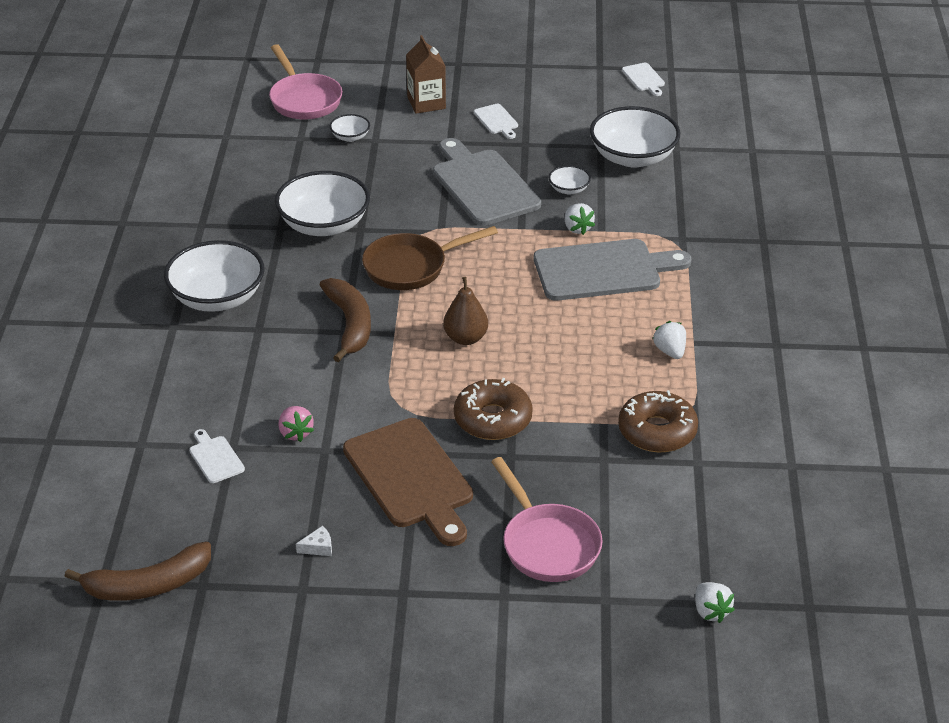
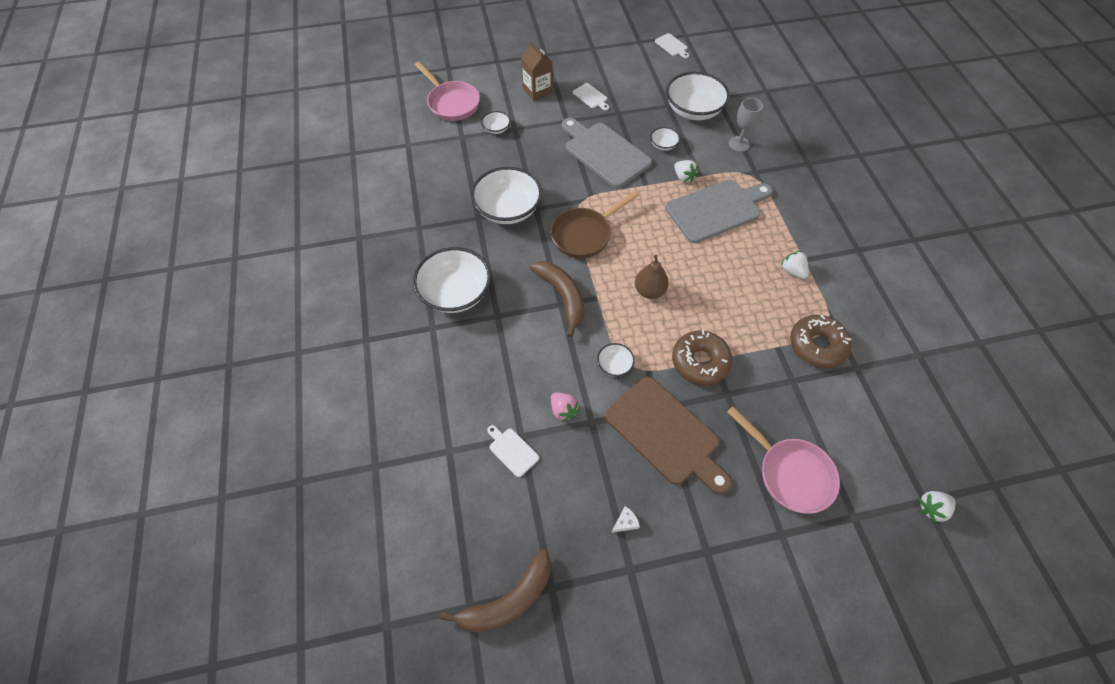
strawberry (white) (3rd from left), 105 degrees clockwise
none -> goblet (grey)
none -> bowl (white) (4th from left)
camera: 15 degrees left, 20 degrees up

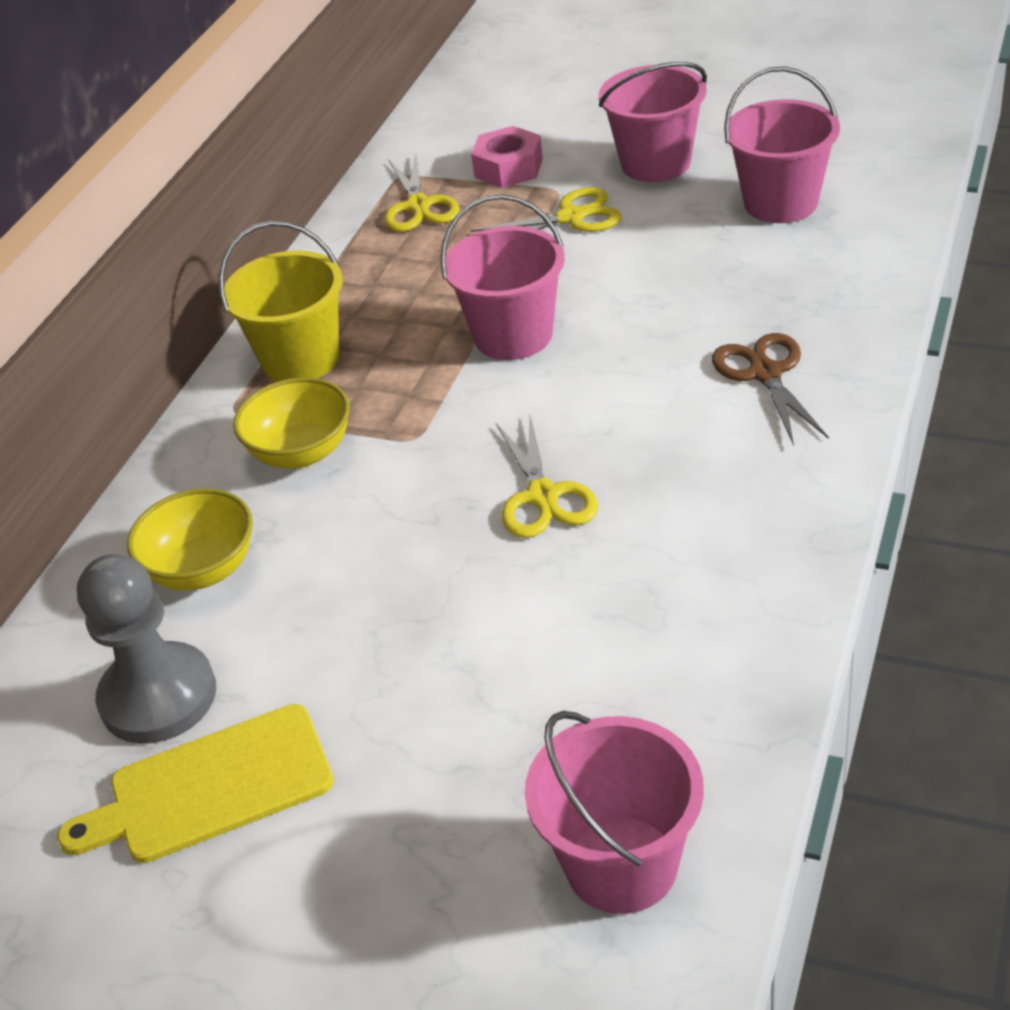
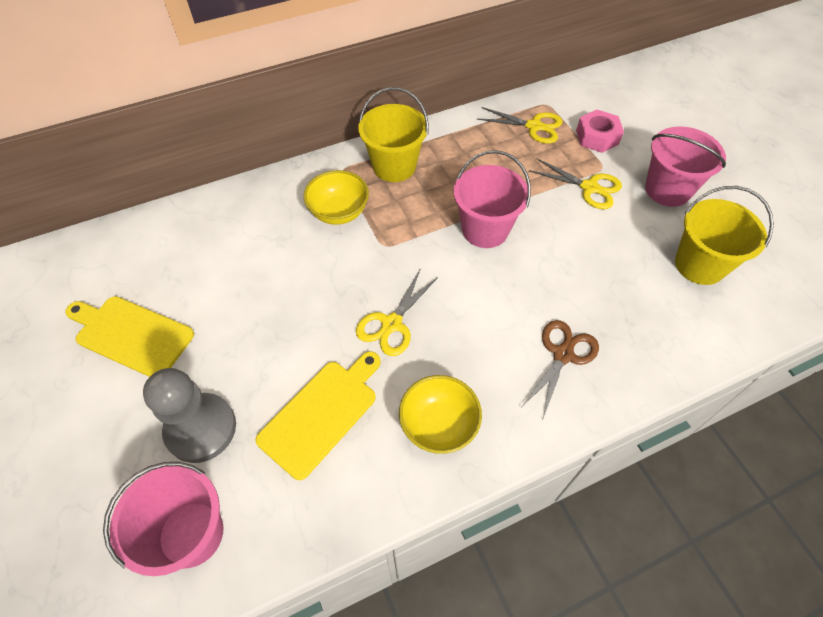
bucket (pink) (4th from left) -> bucket (yellow) (2nd from left)
scissors (yellow) (1st from left in the first image) -> scissors (yellow) (2nd from left), 105 degrees counterclockwise
bowl (yellow) (1st from left in the first image) -> bowl (yellow) (2nd from left), moved
pawn (grey), moved
none -> cutting board (yellow) (2nd from left)
camera: 40 degrees right, 15 degrees up

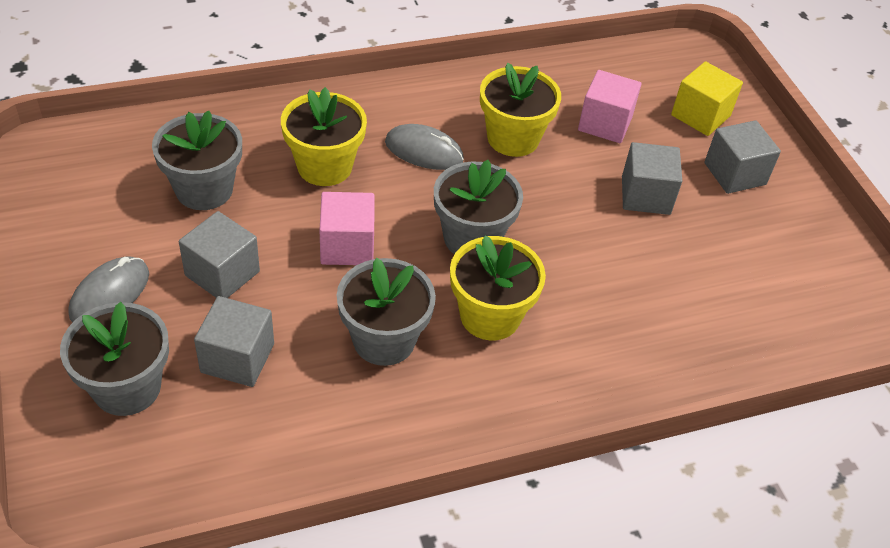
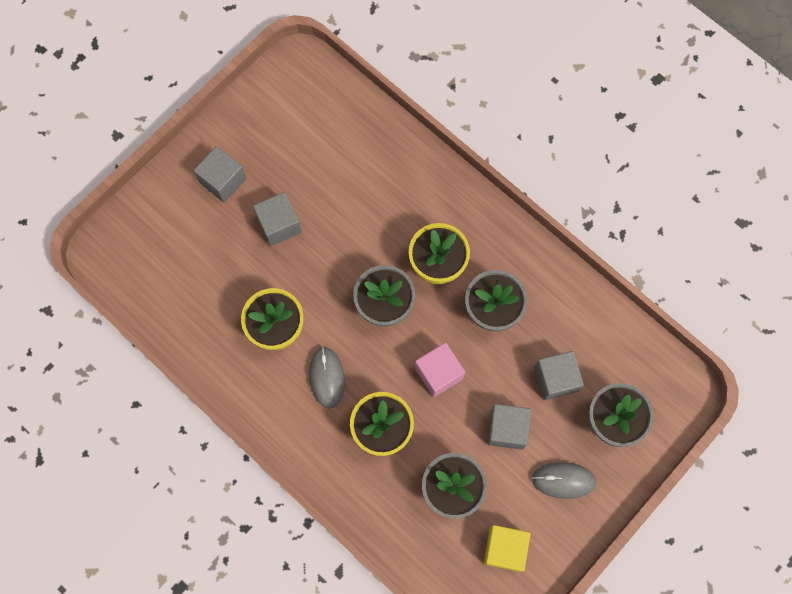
cube (yellow), moved
cube (pink) (2nd from left) -> none
camera: 115 degrees left, 25 degrees up

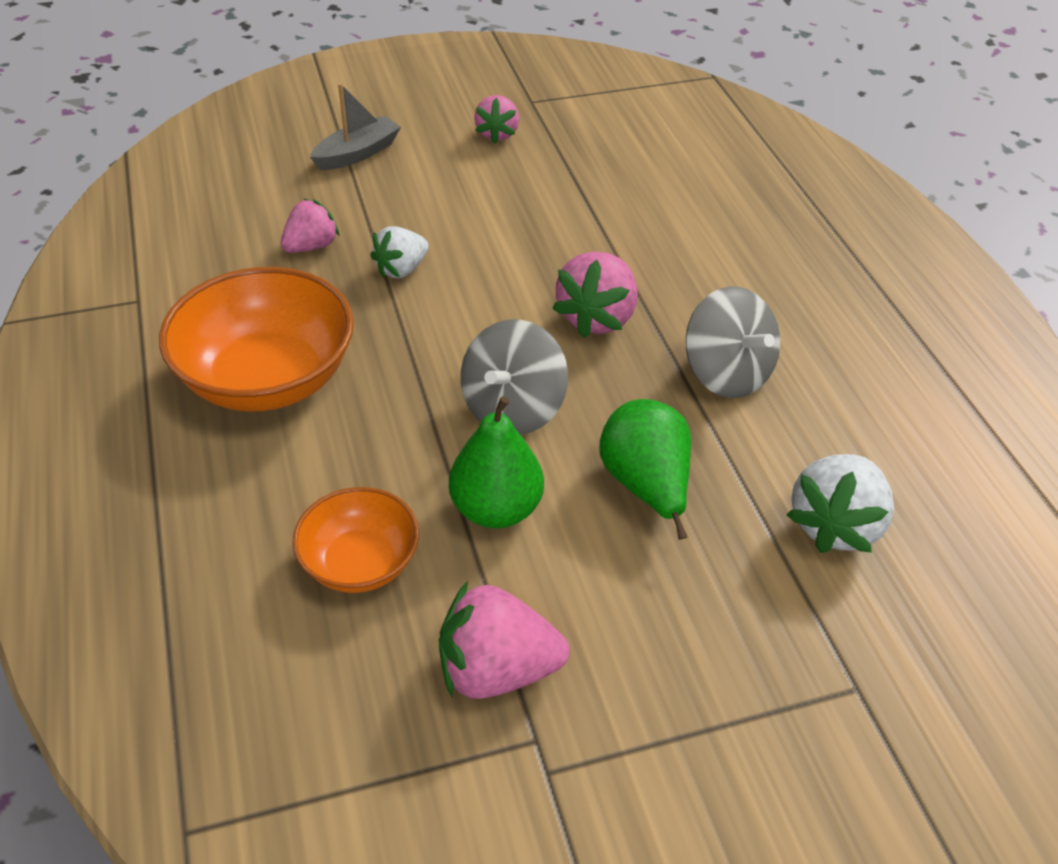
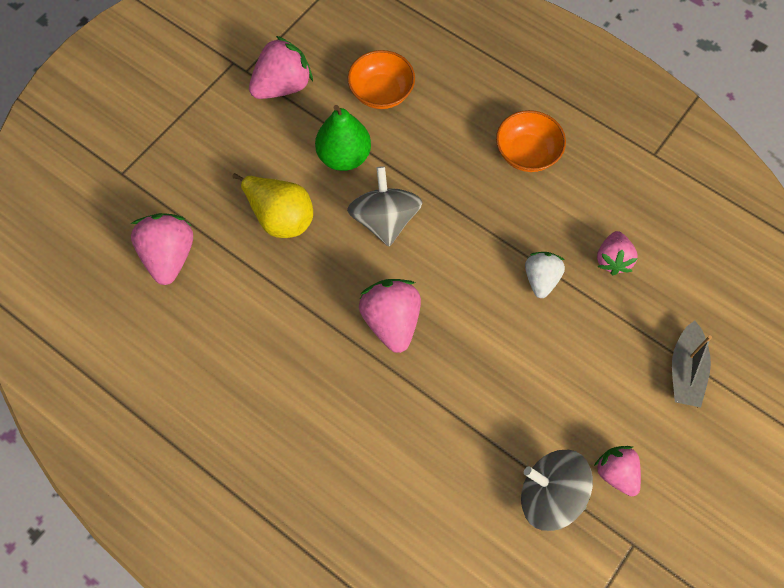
bowl (orange) (1st from left in the first image) -> bowl (orange) (2nd from left), x0.58
spinning top (grey) (2nd from left), moved
pear (green) (2nd from left) -> pear (yellow)
strawberry (white) (2nd from left) -> strawberry (pink) (1st from left)
camera: 145 degrees right, 20 degrees up

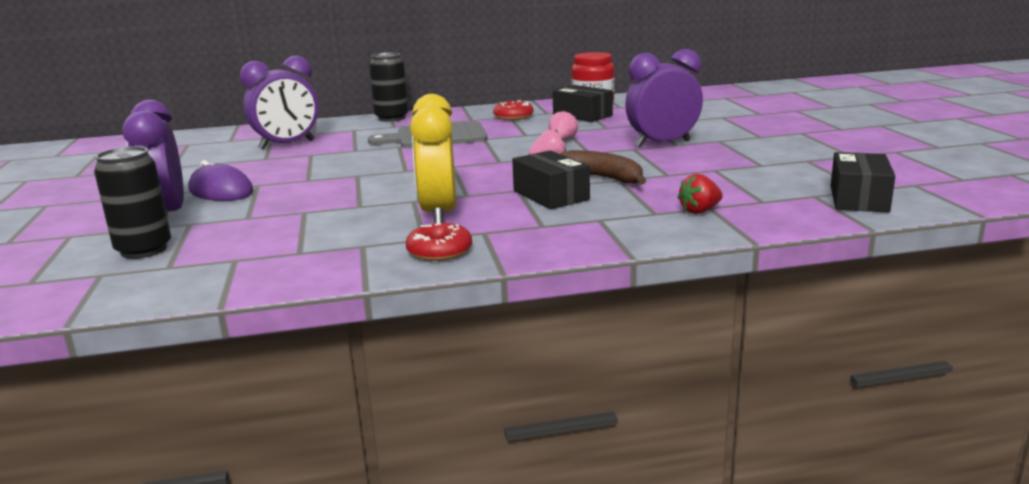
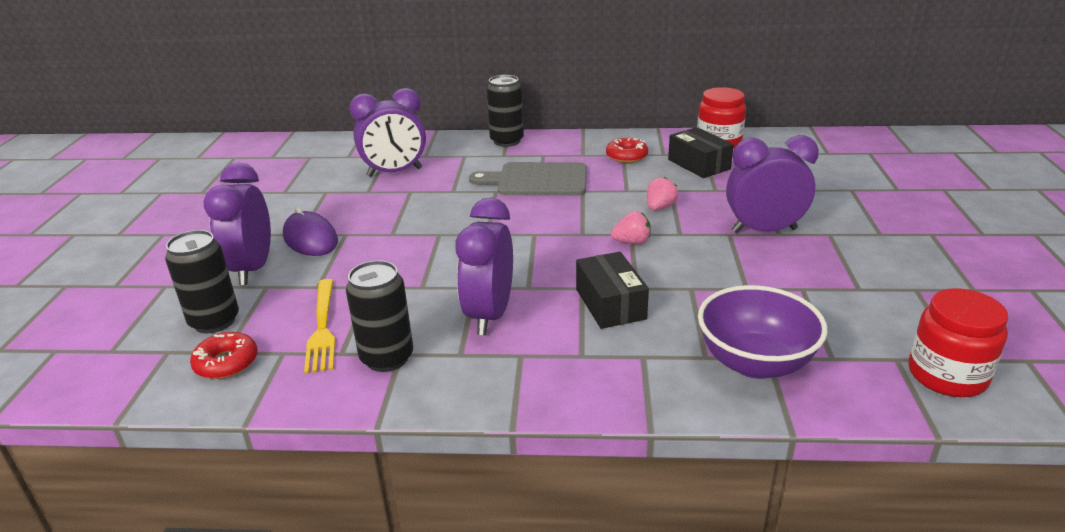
clock (yellow) -> clock (purple) (3rd from left)
banana (brown) -> none
box (black) (3rd from left) -> jar (red) (2nd from left)
strawberry (red) -> bowl (purple)
donut (red) (1st from left), moved
none -> can (black) (2nd from left)
none -> fork (yellow)
camera: 15 degrees right, 10 degrees up

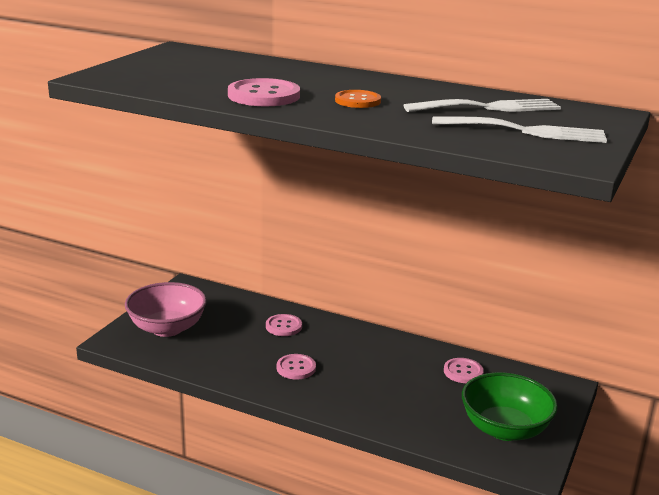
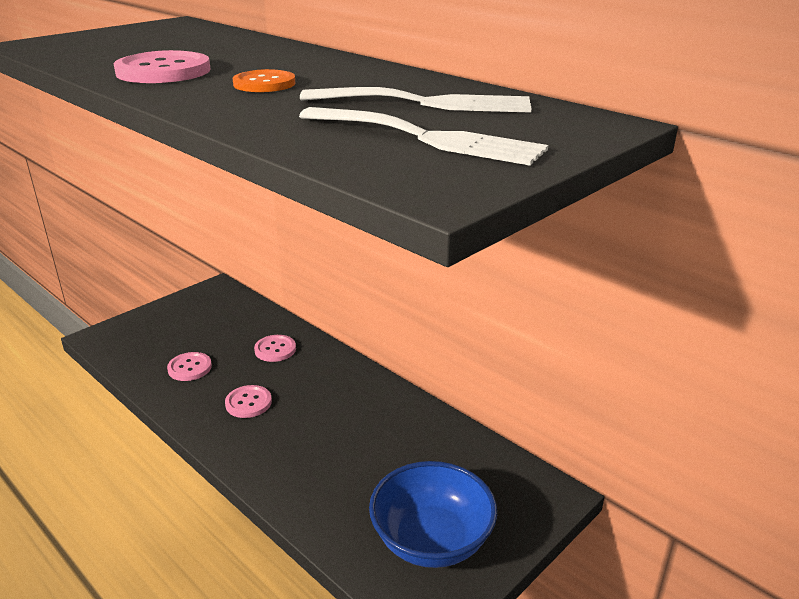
bowl (pink) -> none
button (pink) (4th from left in the first image) -> button (pink) (2nd from left), moved
bowl (green) -> bowl (blue)
camera: 20 degrees right, 5 degrees up

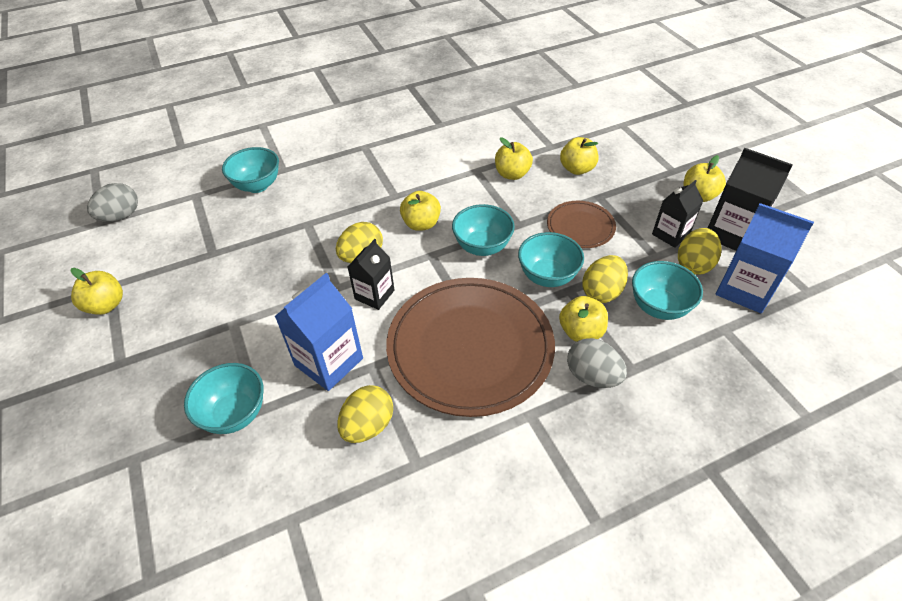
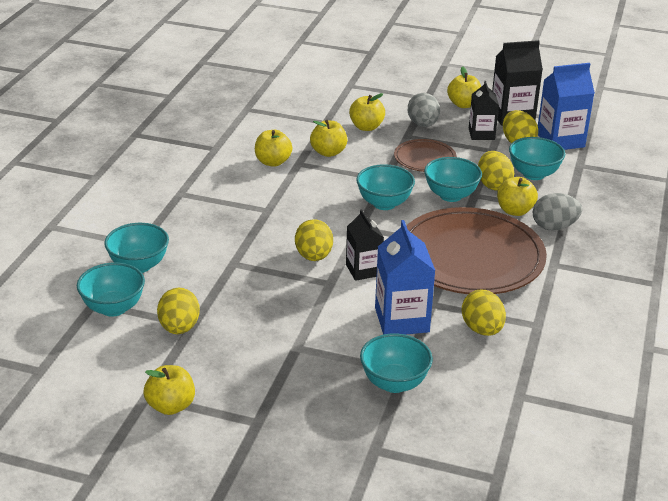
egg (grey) (1st from left), moved
apple (yellow) (2nd from left), moved
none -> bowl (turquoise) (1st from left)
none -> egg (yellow) (1st from left)
camera: 50 degrees left, 15 degrees down

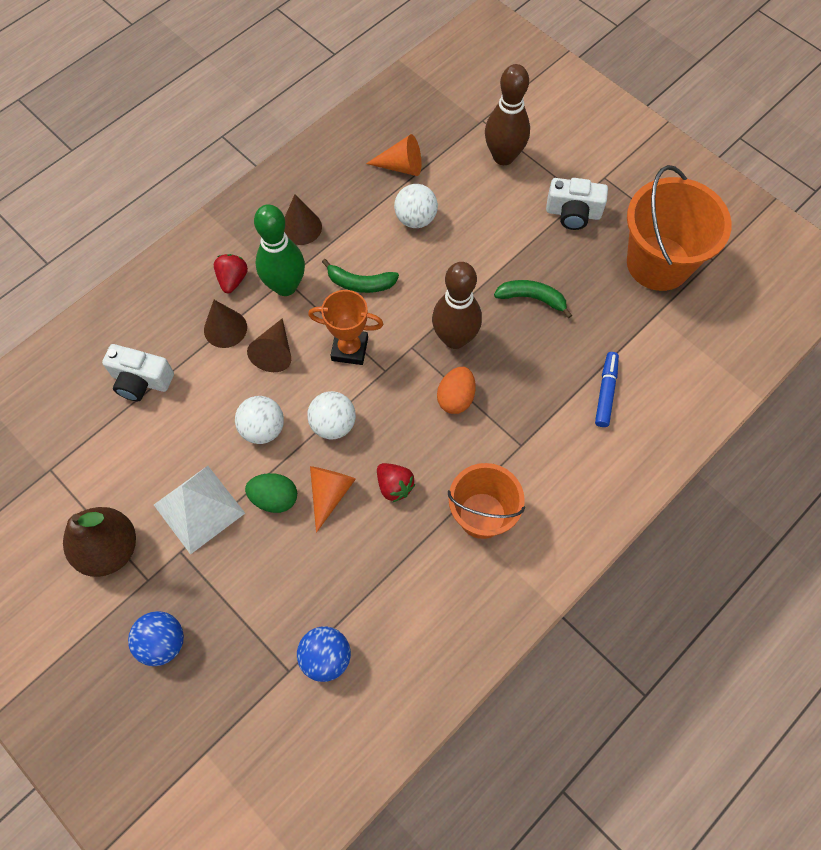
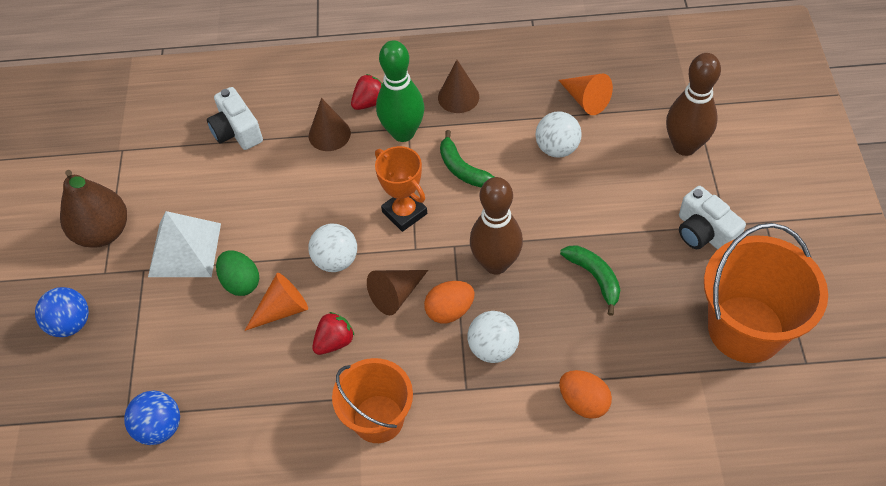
cone (brown) (2nd from left), moved
marker (blue) -> egg (orange) (2nd from left)
ball (white) (1st from left in the first image) -> ball (white) (2nd from left), moved
strawberry (red) (2nd from left in the first image) -> strawberry (red) (1st from left), 135 degrees counterclockwise
camera: 45 degrees right, 10 degrees down

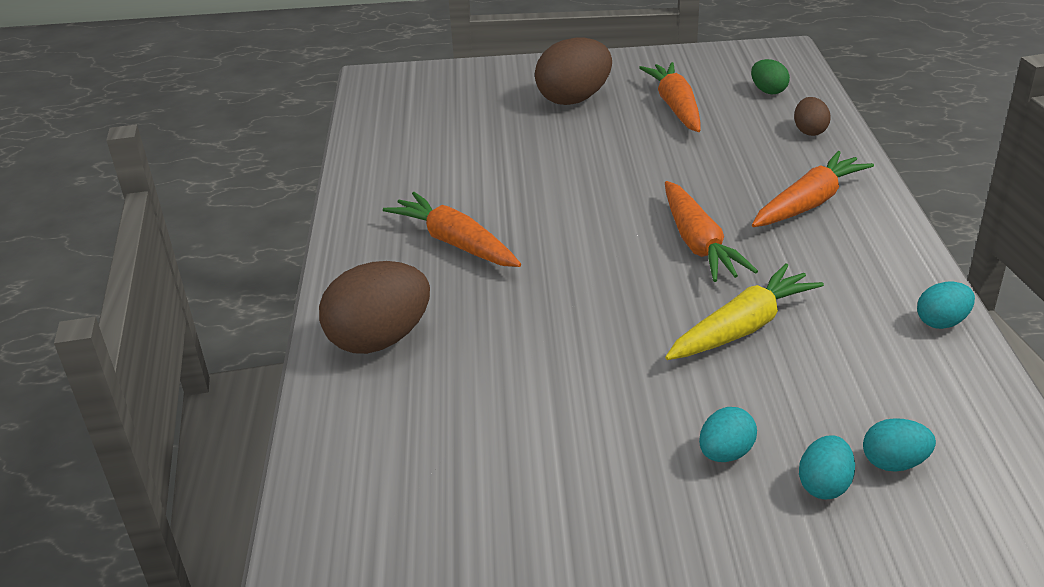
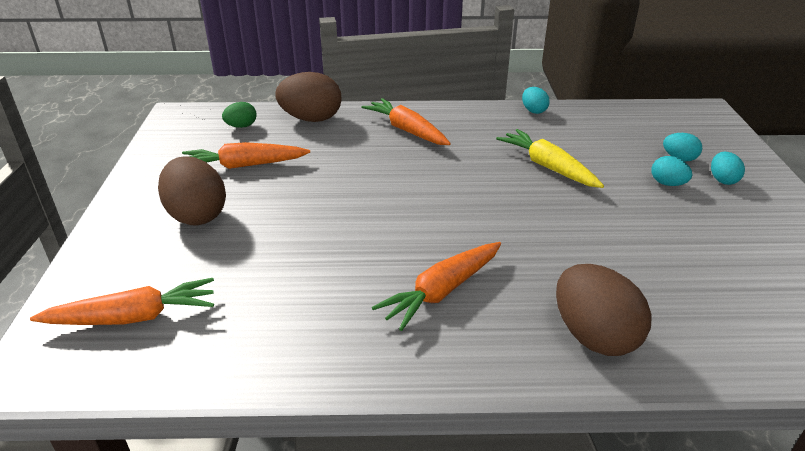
egg (brown) (3rd from left in the first image) -> egg (brown) (2nd from left), x1.94
carrot (orange) (3rd from left in the first image) -> carrot (orange) (1st from left), moved
egg (turquoise) (3rd from left in the first image) -> egg (turquoise) (4th from left), moved
camera: 90 degrees left, 0 degrees up

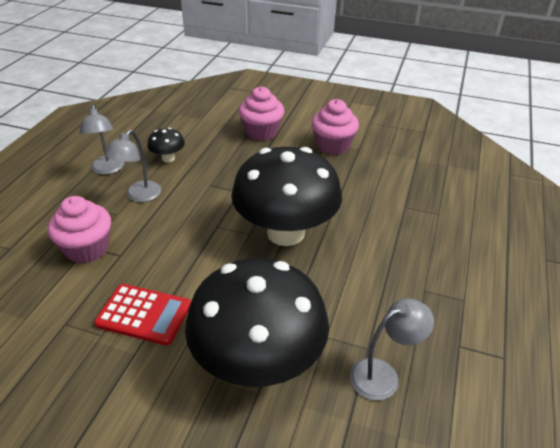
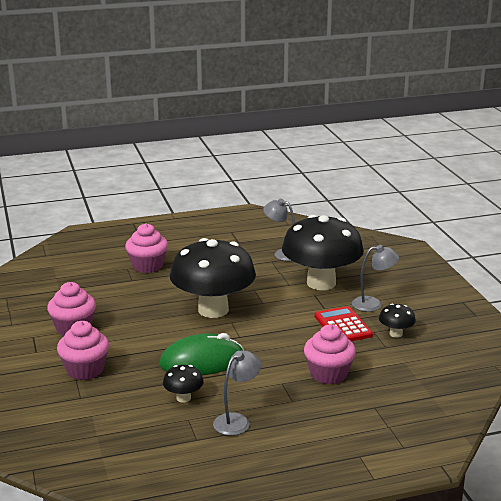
lamp (grey) (2nd from left in the first image) -> lamp (grey) (3rd from left), moved
none -> cupcake (pink) (3rd from left)
none -> mushroom (black) (4th from left)
none -> mouse (green)
camera: 125 degrees left, 15 degrees down

